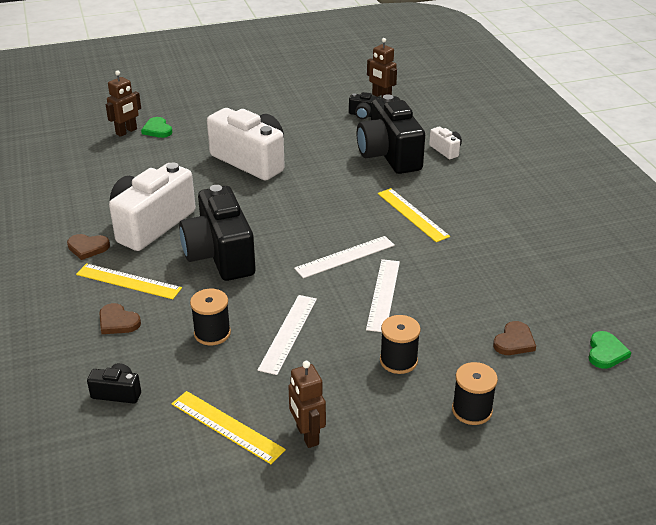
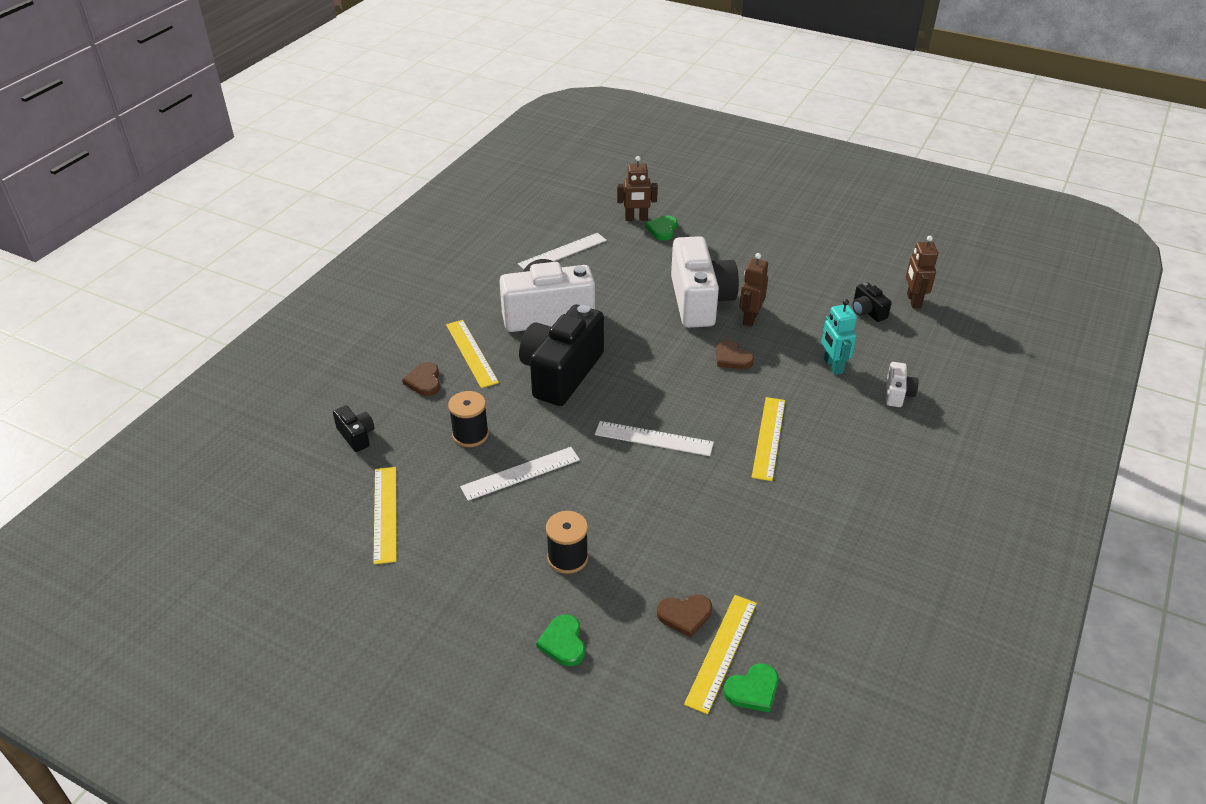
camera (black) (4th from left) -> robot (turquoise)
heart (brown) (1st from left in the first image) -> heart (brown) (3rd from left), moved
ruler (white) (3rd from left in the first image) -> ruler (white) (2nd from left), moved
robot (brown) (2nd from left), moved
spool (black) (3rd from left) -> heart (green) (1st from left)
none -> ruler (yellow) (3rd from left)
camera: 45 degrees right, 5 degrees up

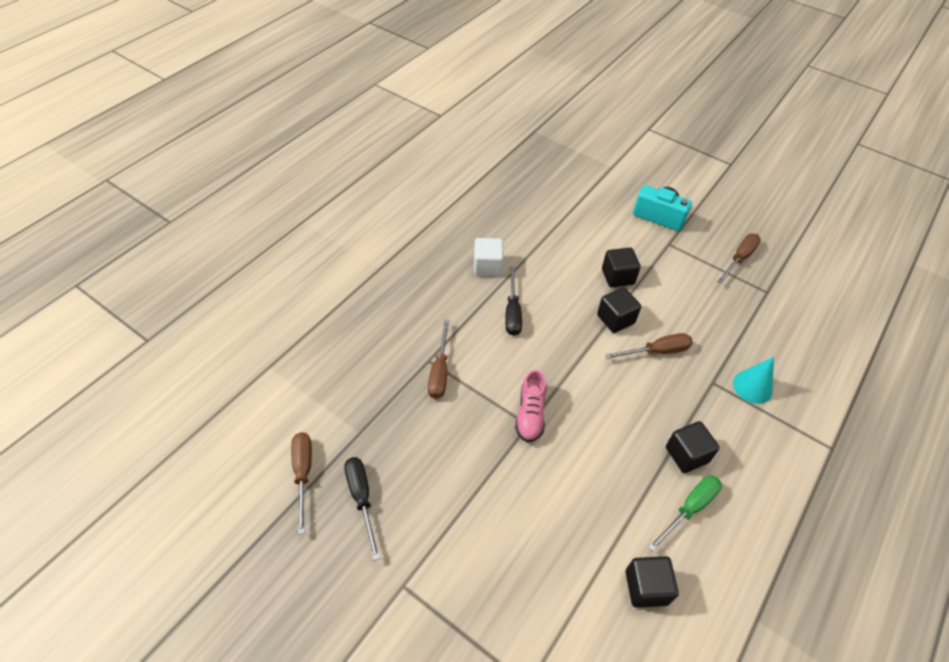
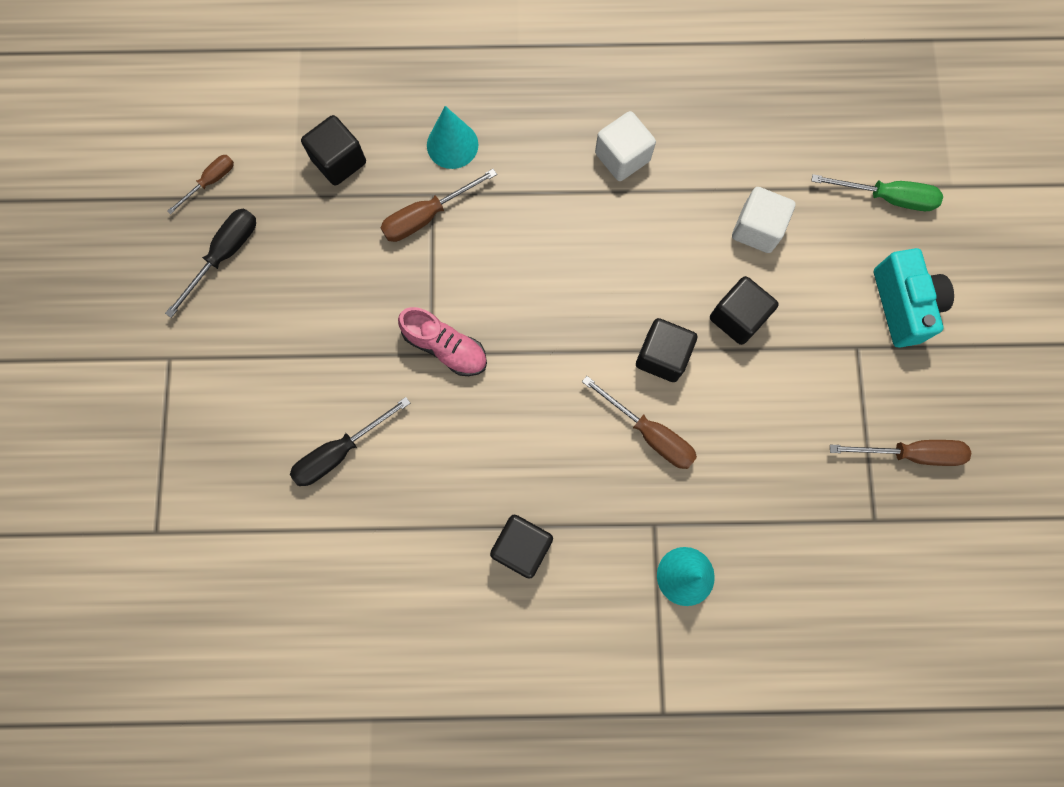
screwdriver (black) (2nd from left), moved
shoe (pink), 120 degrees counterclockwise
screwdriver (brown) (1st from left), x0.64
screwdriver (green), moved
cube (black) (3rd from left in the first image) -> cube (black) (1st from left), moved
none -> cone (turquoise) (1st from left)
none -> cube (white) (2nd from left)
camera: 55 degrees right, 25 degrees up

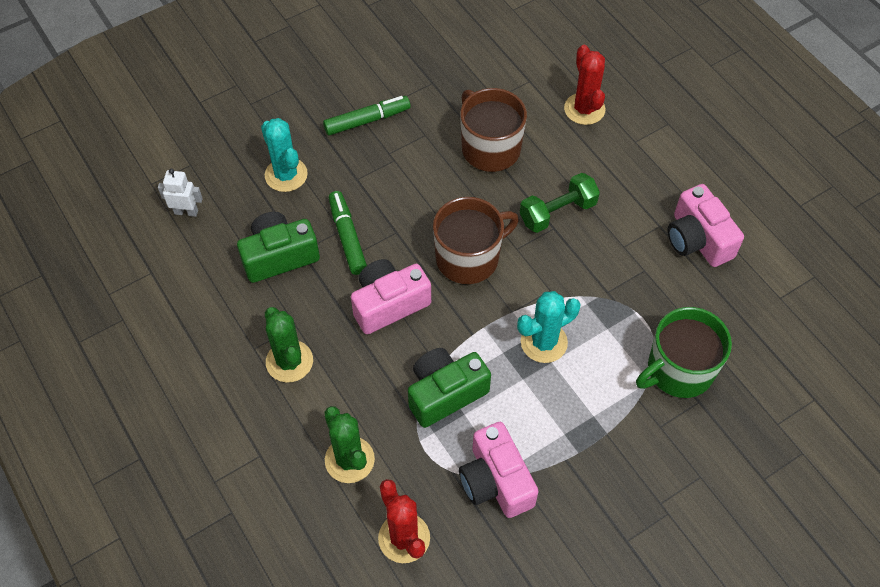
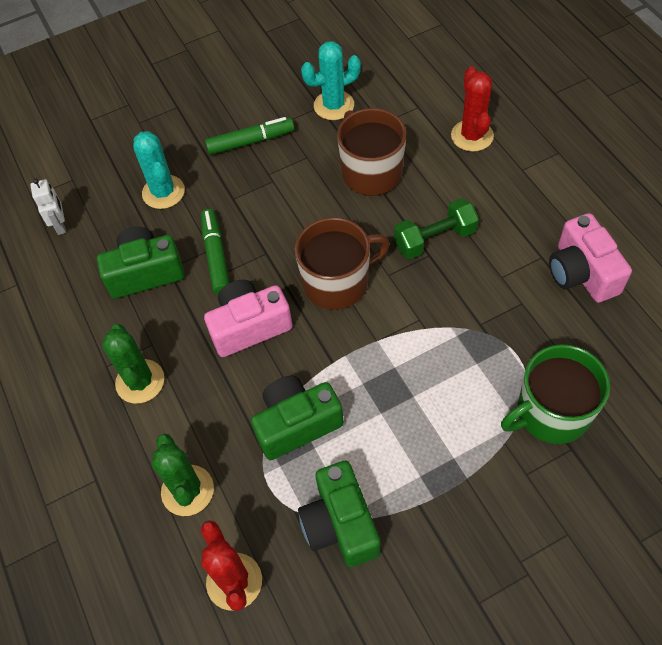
robot (white), 60 degrees clockwise
cactus (turquoise) (2nd from left), moved
camera (pink) (2nd from left) -> camera (green) (3rd from left)
camera: 10 degrees right, 0 degrees up

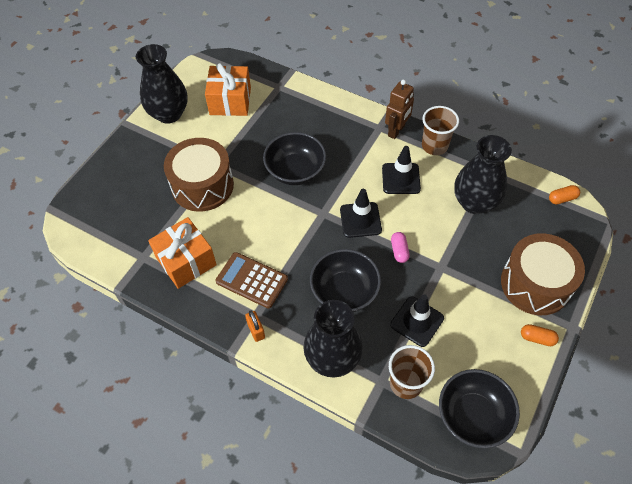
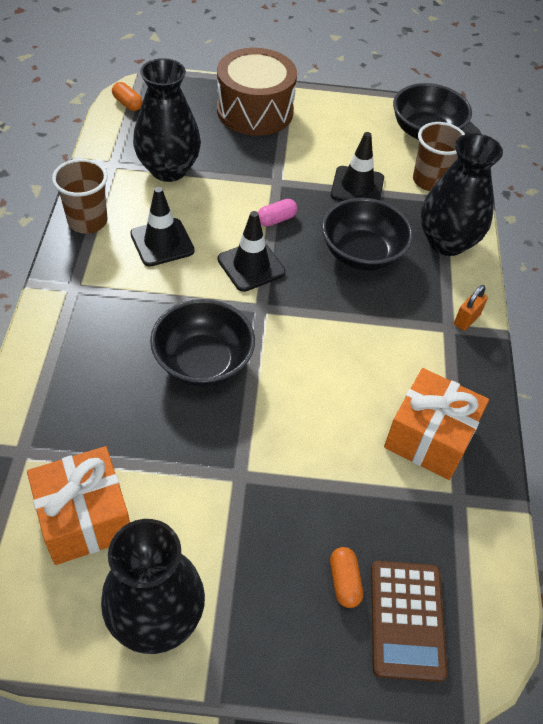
robot (brown) -> none
drum (brown) (1st from left) -> none
calculator (brown), moved
capsule (orange) (1st from left in the first image) -> capsule (orange) (2nd from left), moved
camera: 120 degrees left, 5 degrees down

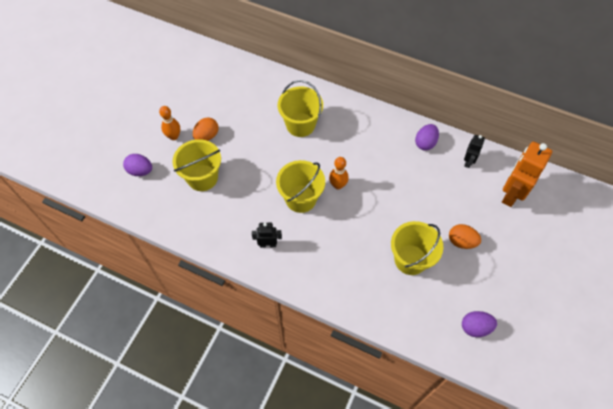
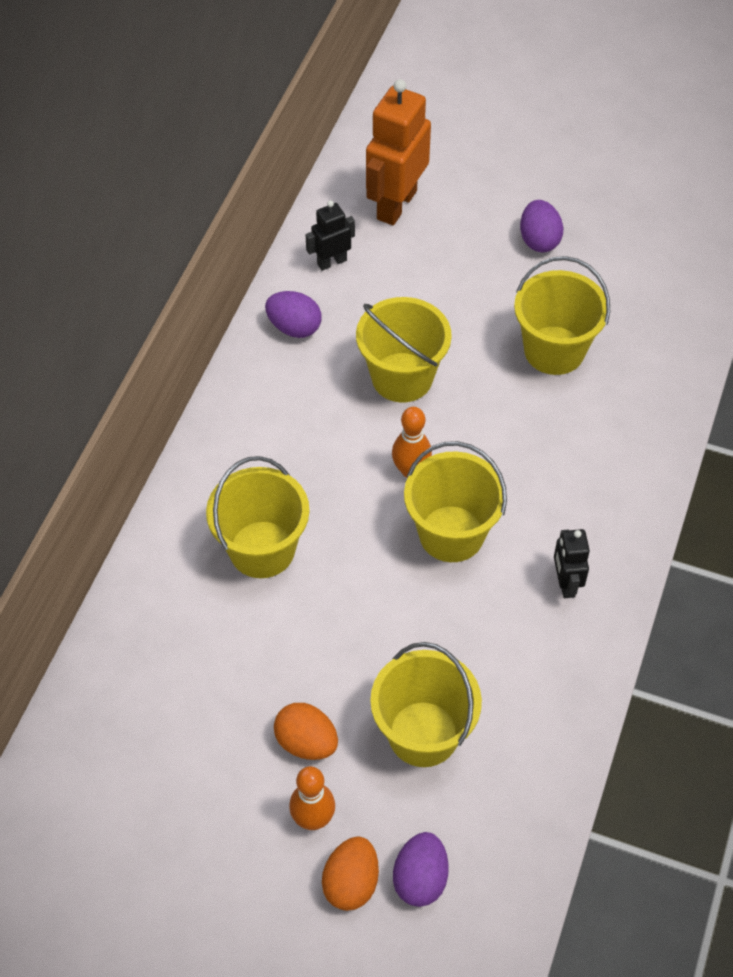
robot (black) (2nd from left in the first image) -> robot (black) (1st from left), 45 degrees counterclockwise
robot (orange), 90 degrees clockwise
egg (orange) (2nd from left), moved
egg (purple) (3rd from left), moved
none -> bucket (yellow) (2nd from left)
camera: 95 degrees left, 5 degrees down

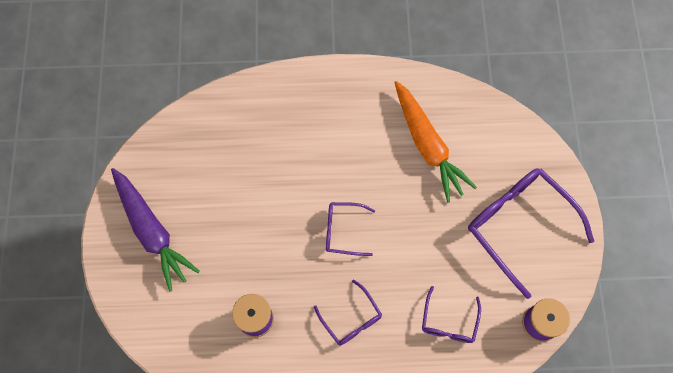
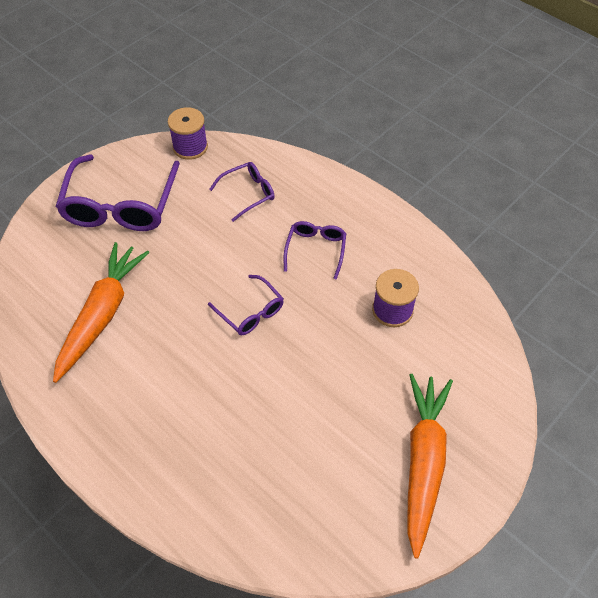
carrot (purple) -> carrot (orange) (2nd from left)
camera: 135 degrees left, 15 degrees down

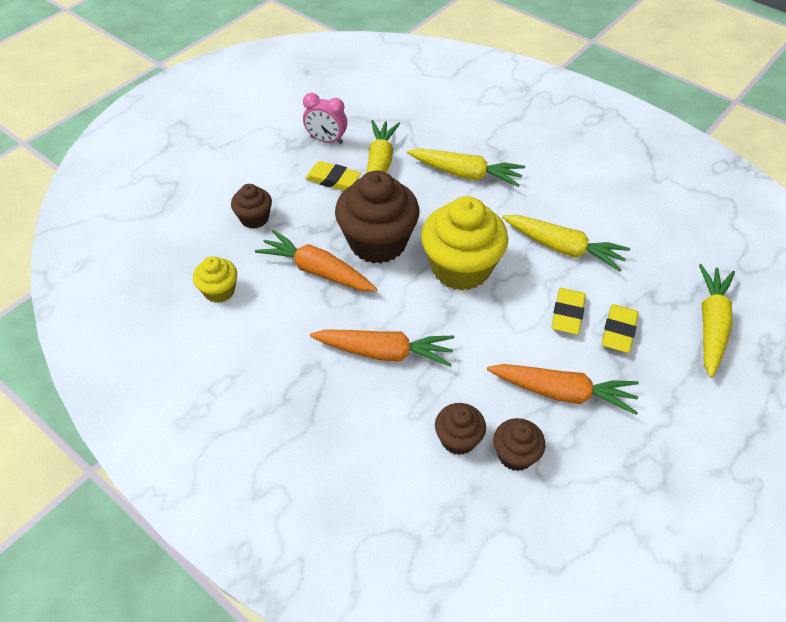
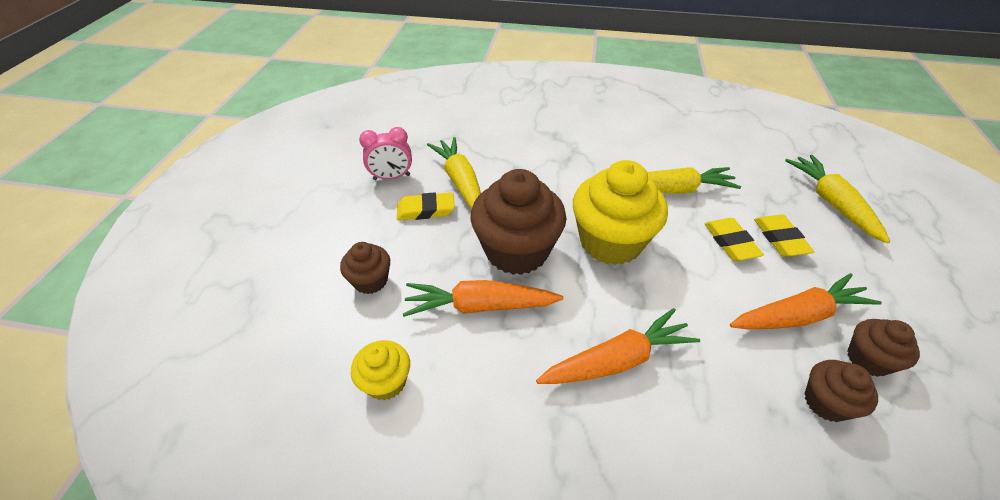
carrot (yellow) (2nd from left) -> none
cupcake (brown) (3rd from left in the first image) -> cupcake (brown) (4th from left), moved
camera: 30 degrees left, 5 degrees down

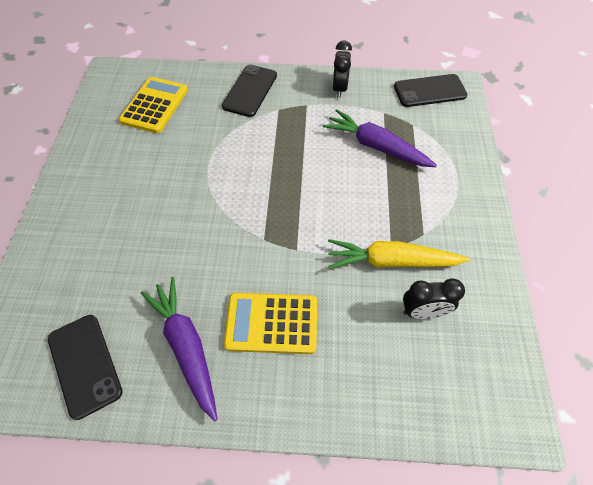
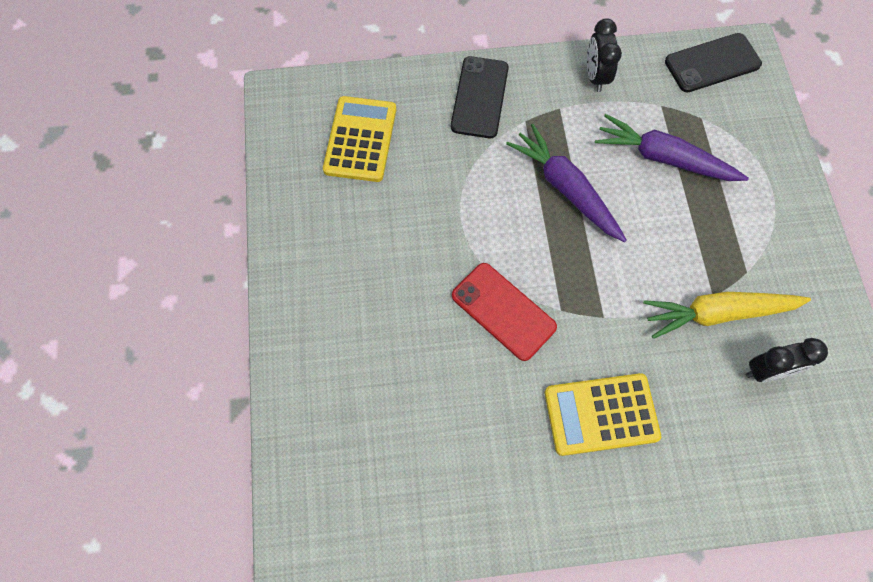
carrot (purple) (1st from left), moved
phone (black) (1st from left) -> none
none -> phone (red)
camera: 10 degrees left, 10 degrees up

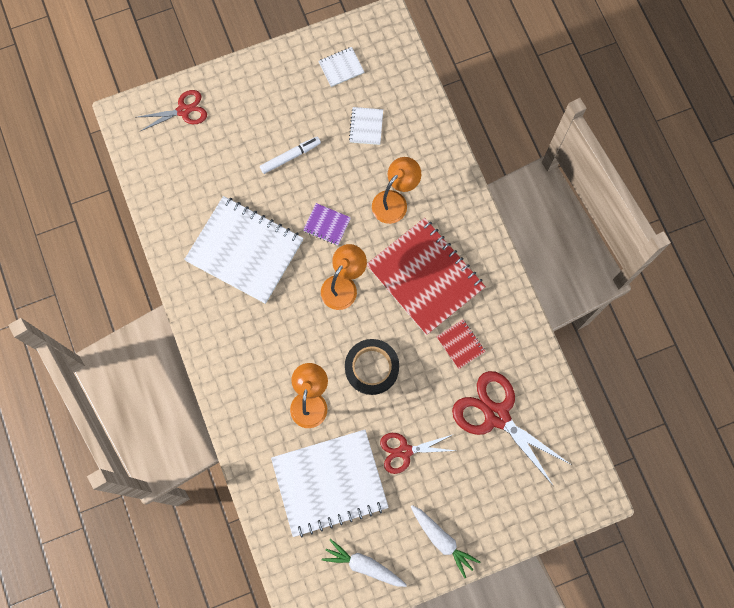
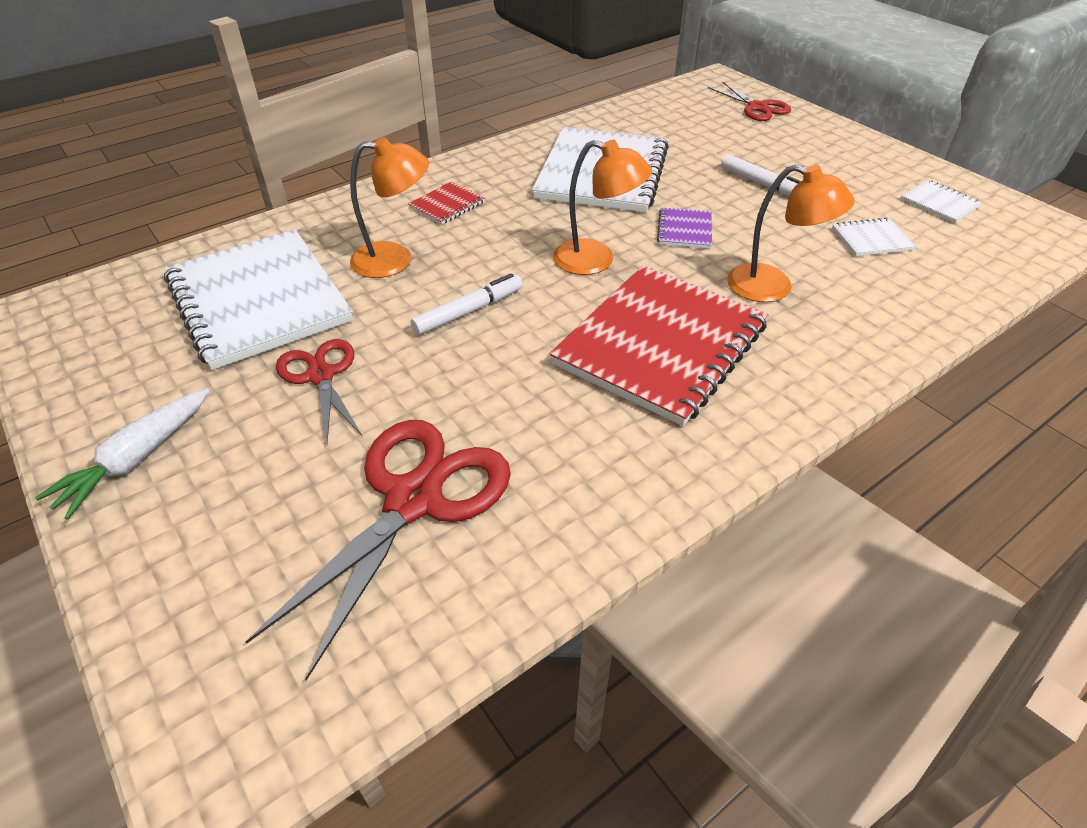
notebook (red) (2nd from left in the first image) -> notebook (red) (1st from left), moved
tape (black) -> marker (white) (1st from left)
carrot (white) (1st from left) -> none
camera: 75 degrees right, 30 degrees down

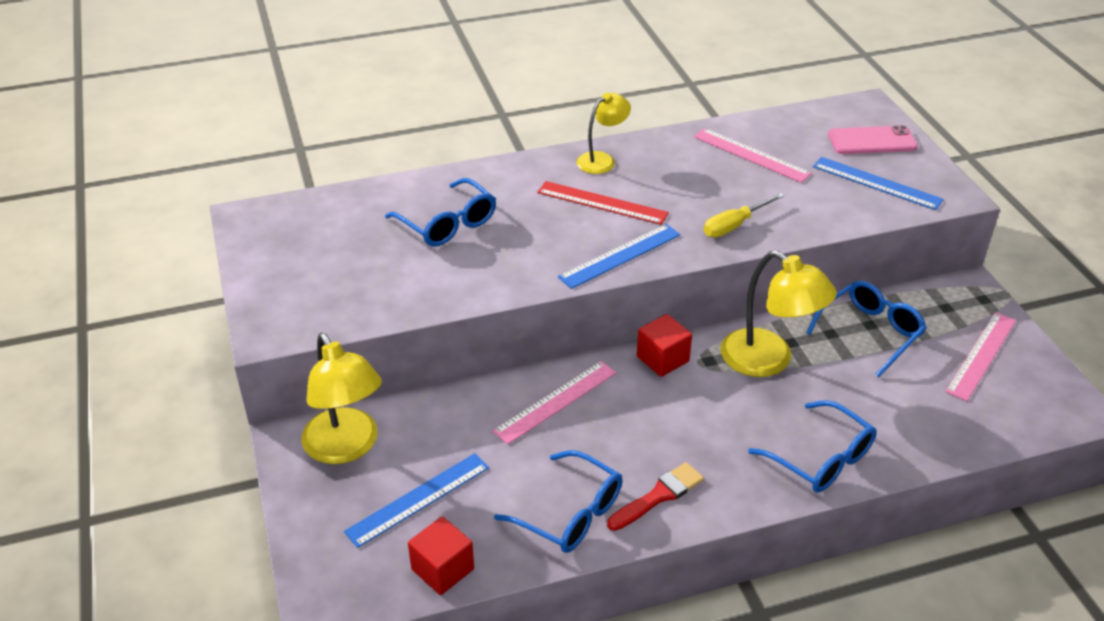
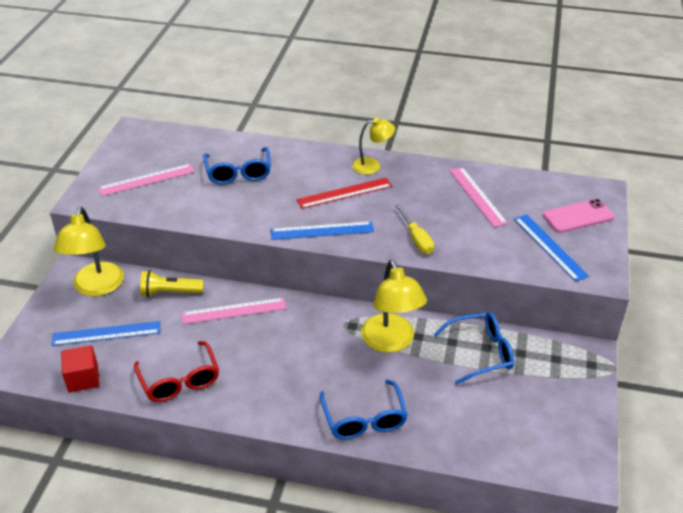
phone (pink), 45 degrees counterclockwise
ruler (red), 75 degrees counterclockwise
screwdriver (yellow), 105 degrees counterclockwise
ruler (pink) (3rd from left in the first image) -> ruler (pink) (1st from left), moved
cube (red) (2nd from left) -> none
glasses (blue) (2nd from left) -> glasses (red)
brush (red) -> none
none -> flashlight (yellow)
camera: 30 degrees right, 0 degrees up

